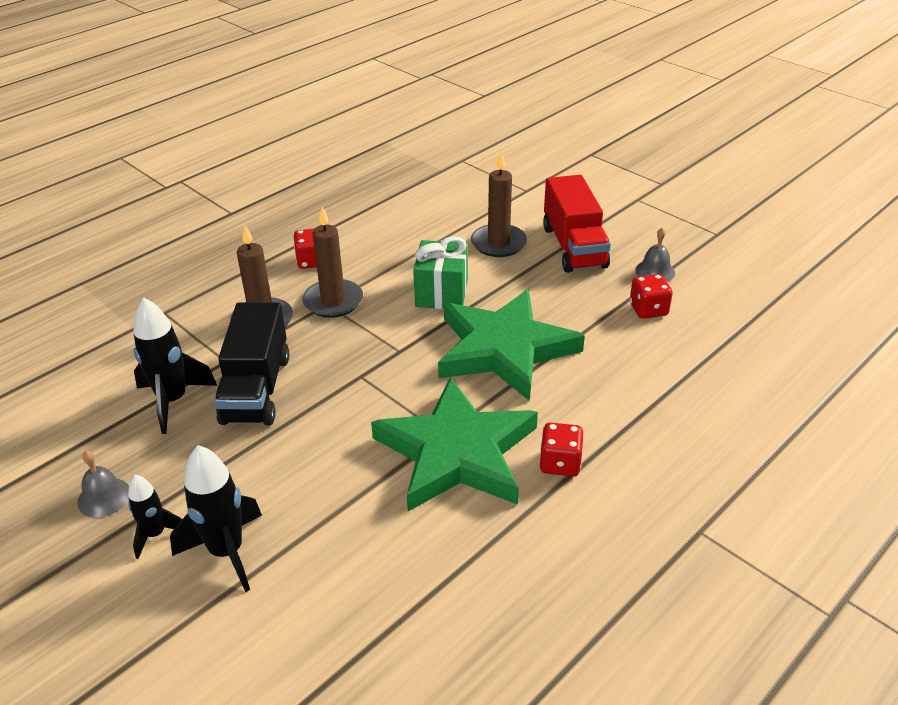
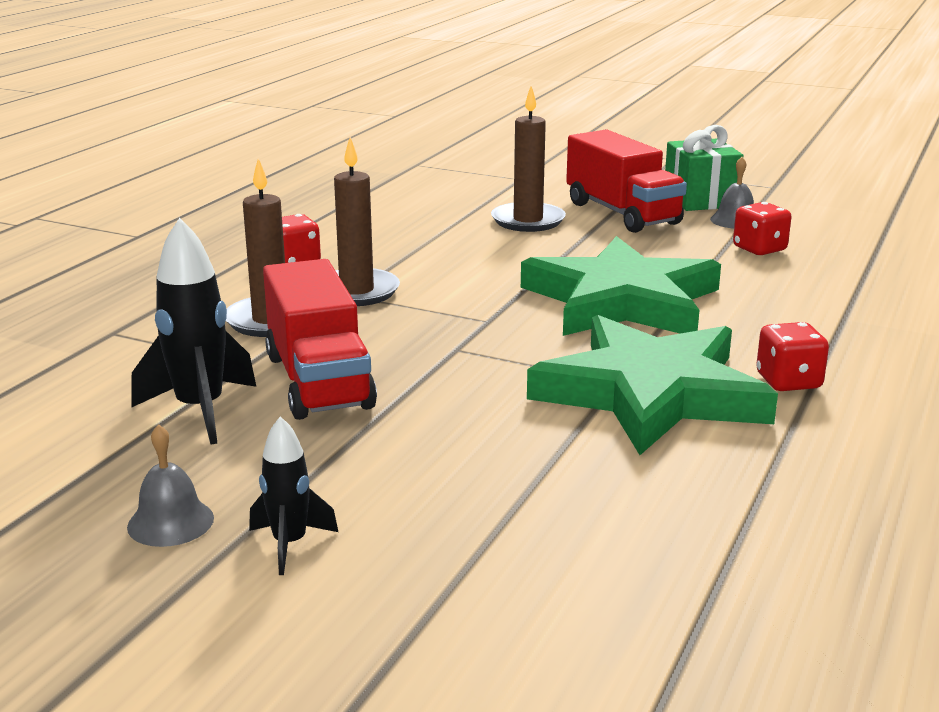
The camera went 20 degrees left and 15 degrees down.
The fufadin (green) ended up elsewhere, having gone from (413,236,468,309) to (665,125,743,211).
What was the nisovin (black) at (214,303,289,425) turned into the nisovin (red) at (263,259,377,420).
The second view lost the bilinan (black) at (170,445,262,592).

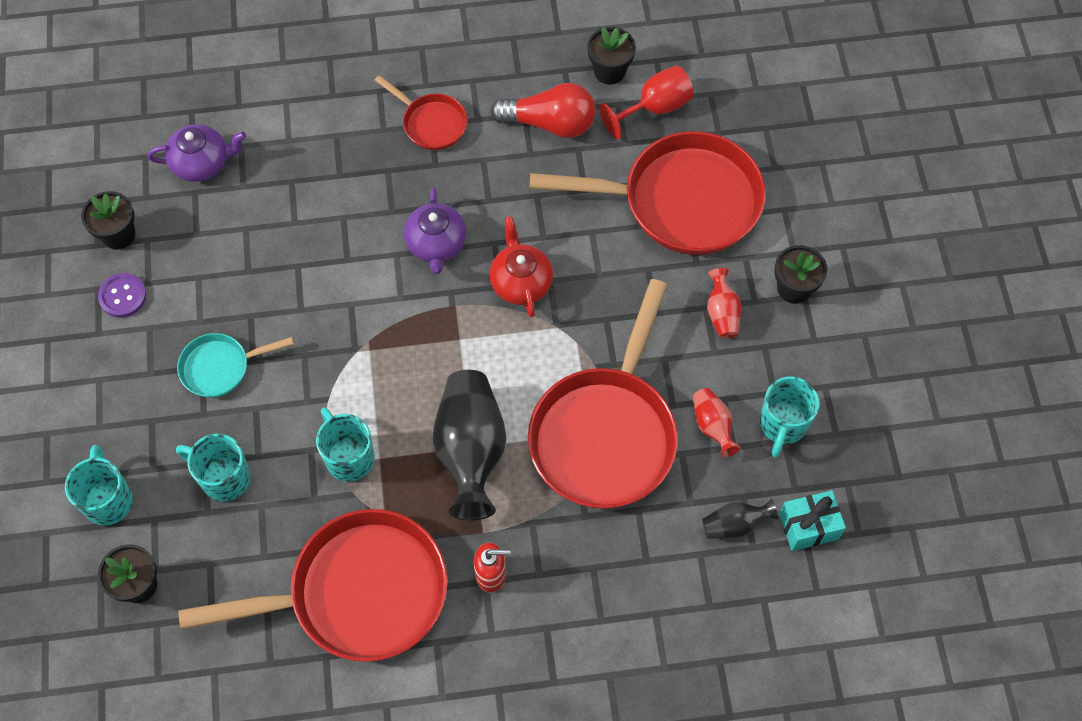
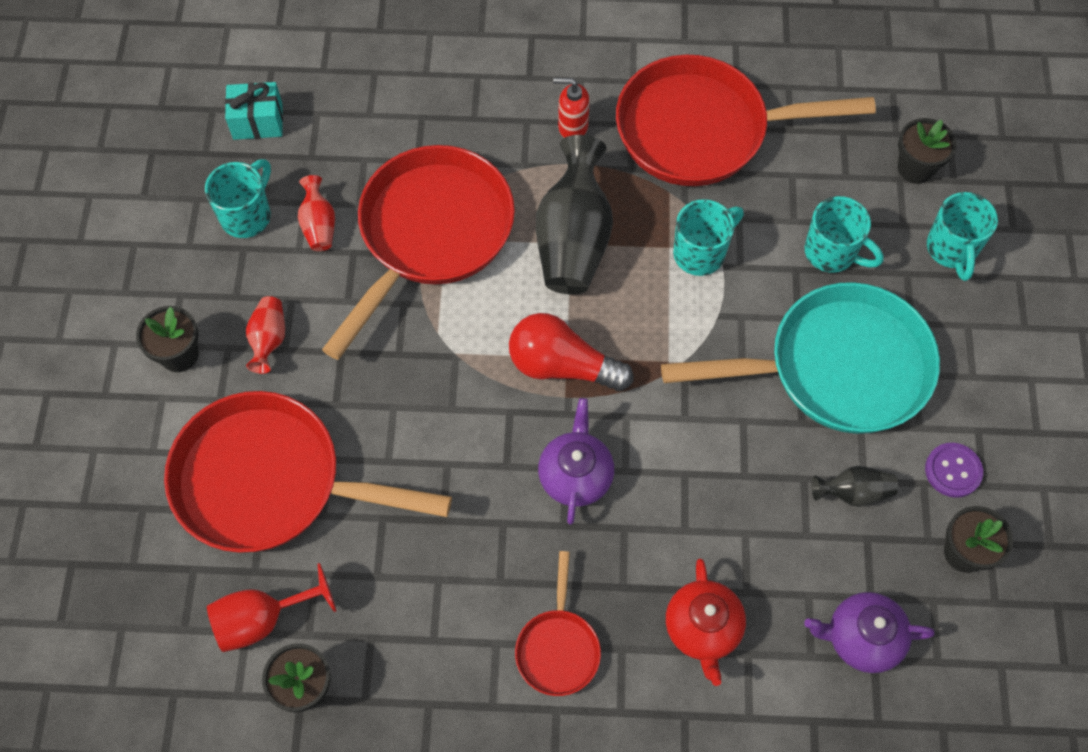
The camera went 170 degrees left and 0 degrees up.
The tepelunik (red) at (374,75,467,150) ended up facing another way, 135 degrees counterclockwise from before.
The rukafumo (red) ended up elsewhere, having gone from (490,83,595,138) to (509,313,633,391).
The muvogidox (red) ended up elsewhere, having gone from (489,216,553,318) to (666,559,746,686).
The size of the tepelunik (turquoise) at (177,333,294,398) changed by a factor of 2.09.
The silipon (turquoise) at (316,407,375,482) ended up facing another way, 105 degrees counterclockwise from before.
The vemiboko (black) ended up elsewhere, having gone from (702,498,778,539) to (812,466,898,507).

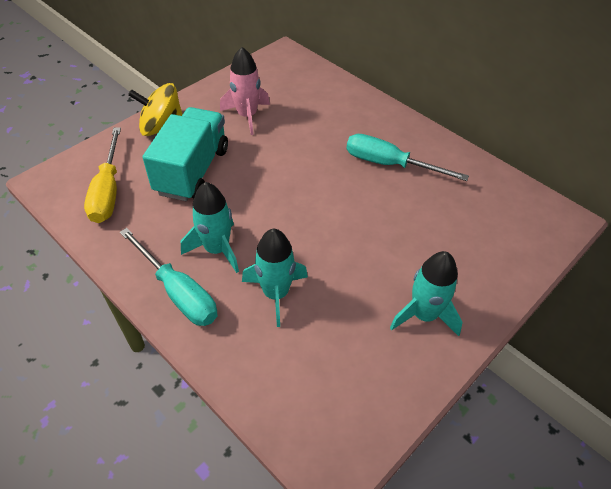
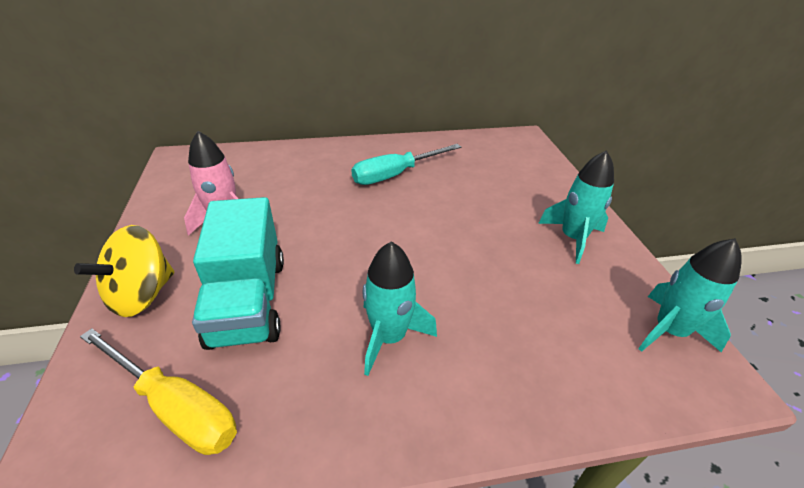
The camera went 55 degrees left and 10 degrees down.
The nisovin (turquoise) at (142,107,228,201) ended up facing another way, 150 degrees counterclockwise from before.
The second view lost the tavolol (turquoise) at (120,228,217,326).
The bilinan (turquoise) ended up elsewhere, having gone from (242,229,308,327) to (638,238,742,352).

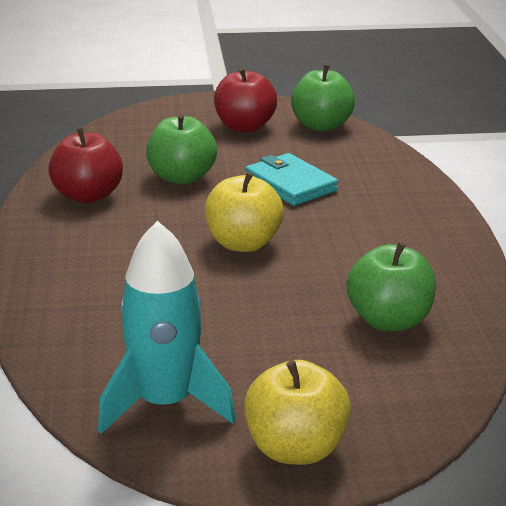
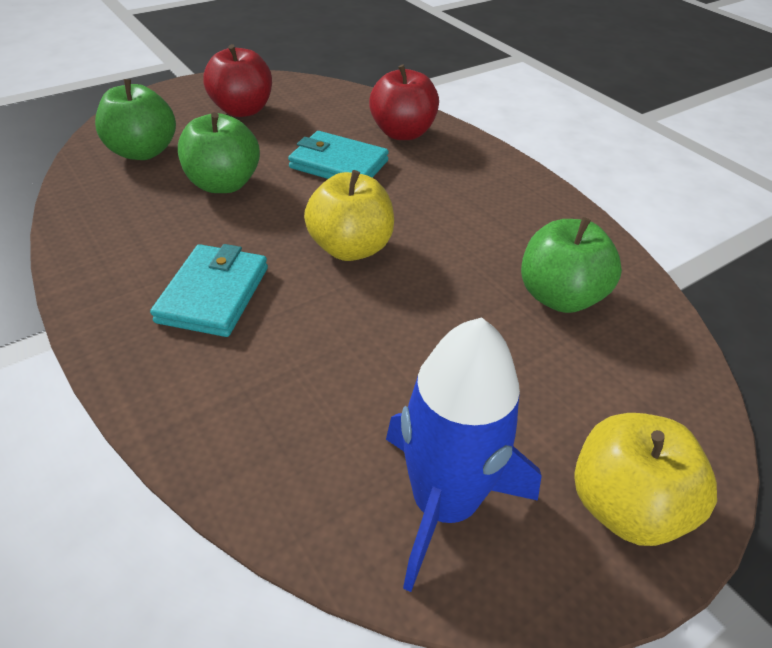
The camera went 30 degrees left and 15 degrees up.
The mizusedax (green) ended up elsewhere, having gone from (291,65,355,131) to (95,79,176,160).
The mizusedax (red) ended up elsewhere, having gone from (48,128,123,203) to (369,64,439,140).
What was the bilinan (turquoise) at (98,221,235,434) turned into the bilinan (blue) at (386,317,542,592).
The second view gained the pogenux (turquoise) at (150,244,268,337).

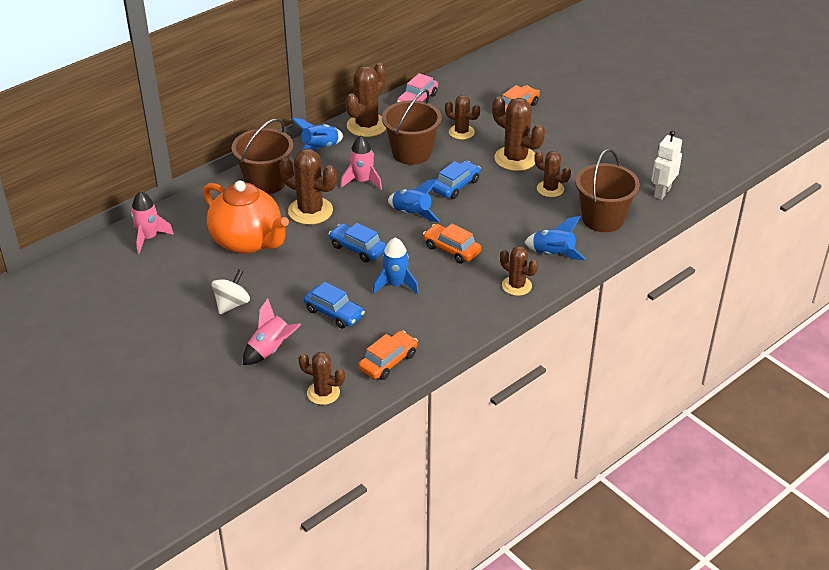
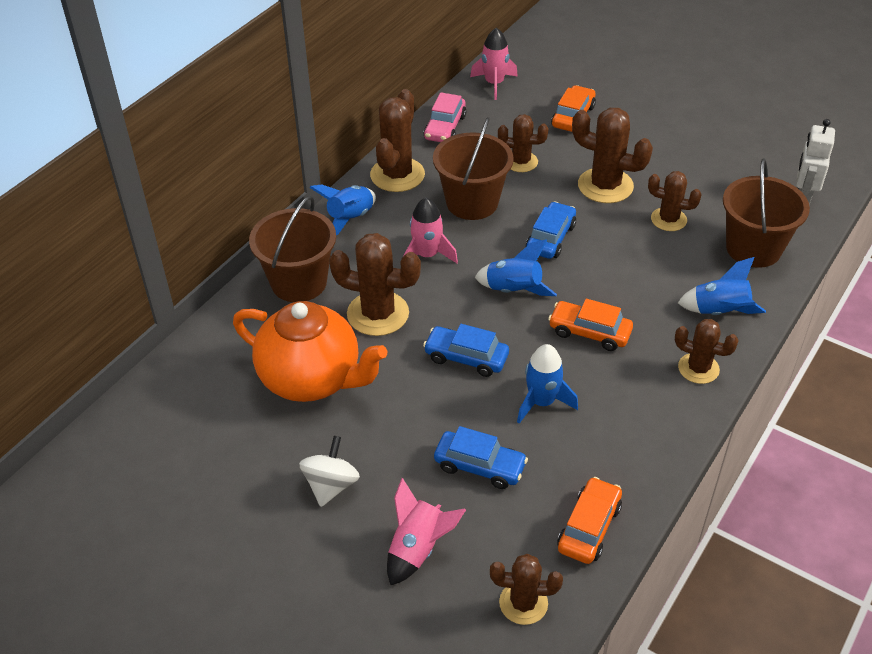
The camera went 15 degrees left and 5 degrees up.
The bilinan (pink) ended up elsewhere, having gone from (131,191,174,254) to (470,28,518,100).

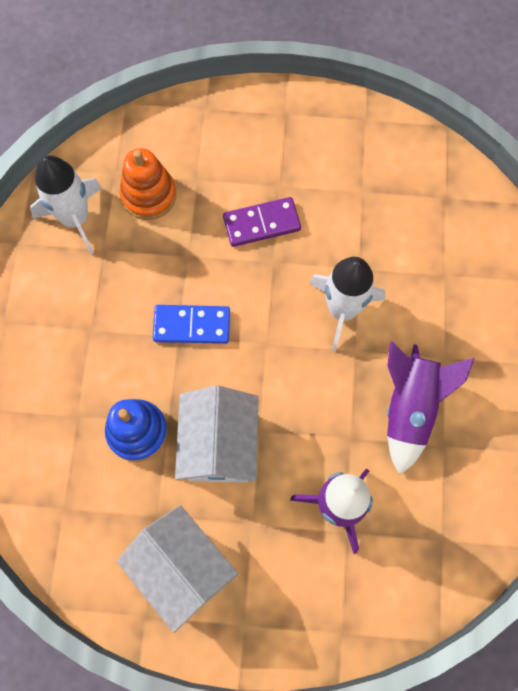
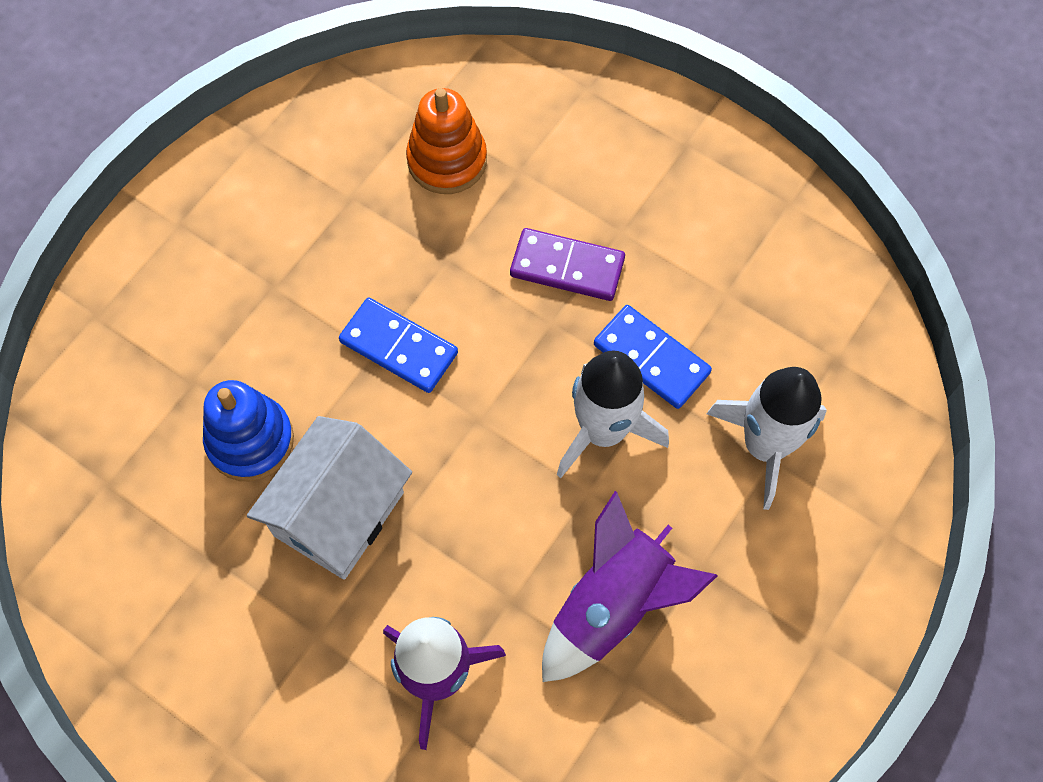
The camera went 30 degrees right and 5 degrees down.
The bilinan (white) ended up elsewhere, having gone from (30,155,102,254) to (707,367,827,510).
The second view lost the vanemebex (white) at (116,505,238,633).
The second view gained the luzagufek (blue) at (594,305,712,409).

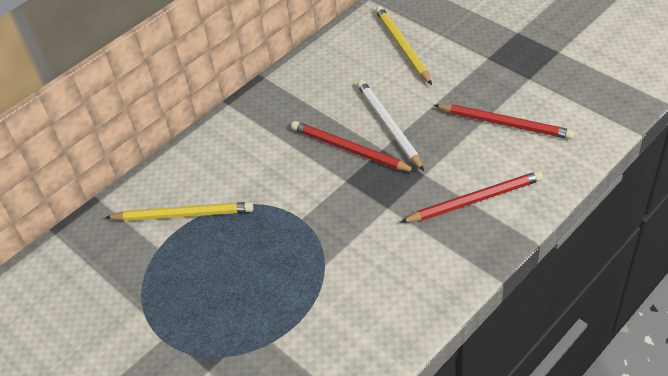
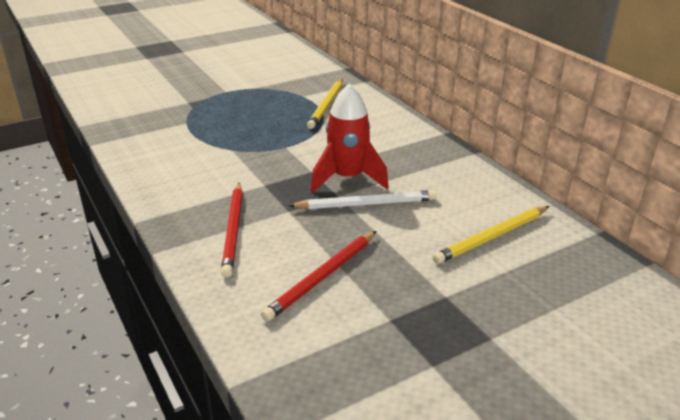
The camera went 100 degrees right and 15 degrees down.
The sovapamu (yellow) at (375,6,432,85) ended up facing another way, 150 degrees clockwise from before.
Where the sovapamu (red) stood at (291,121,417,172), the bilinan (red) came to stand at (311,84,389,193).

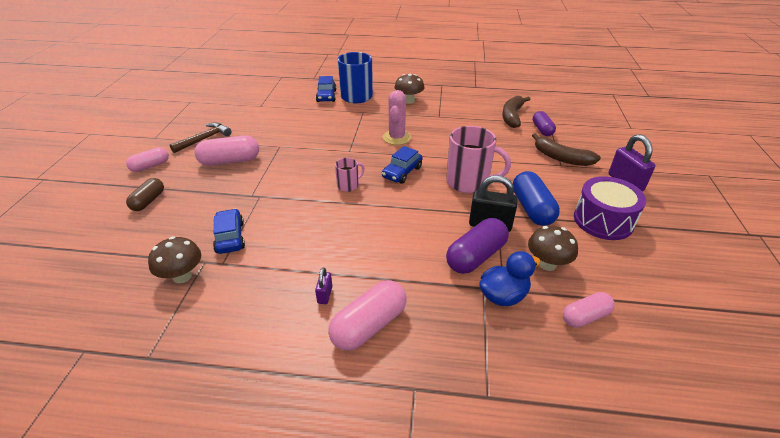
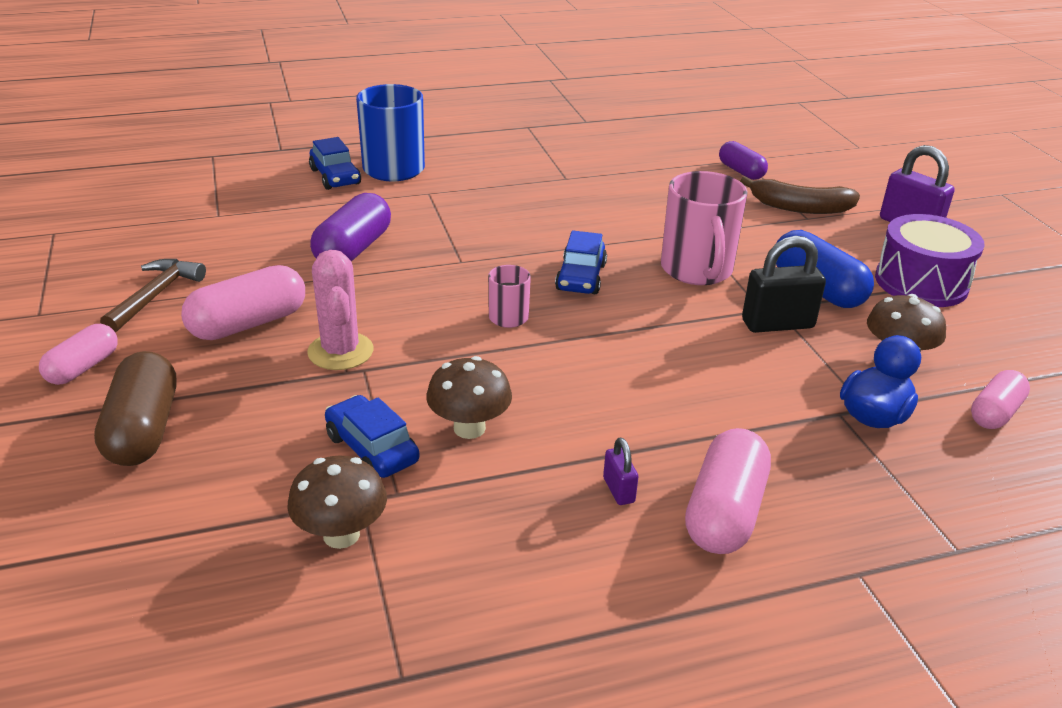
The camera went 25 degrees left and 5 degrees down.
The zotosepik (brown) ended up elsewhere, having gone from (394,74,425,104) to (426,356,512,439).
The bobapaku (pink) ended up elsewhere, having gone from (383,90,411,145) to (307,250,374,370).
The second view lost the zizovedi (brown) at (502,96,530,128).
The silipon (pink) at (446,126,511,193) ended up facing another way, 90 degrees clockwise from before.
The size of the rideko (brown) at (126,178,164,211) changed by a factor of 1.57.
The rideko (purple) ended up elsewhere, having gone from (446,218,509,274) to (310,193,391,261).

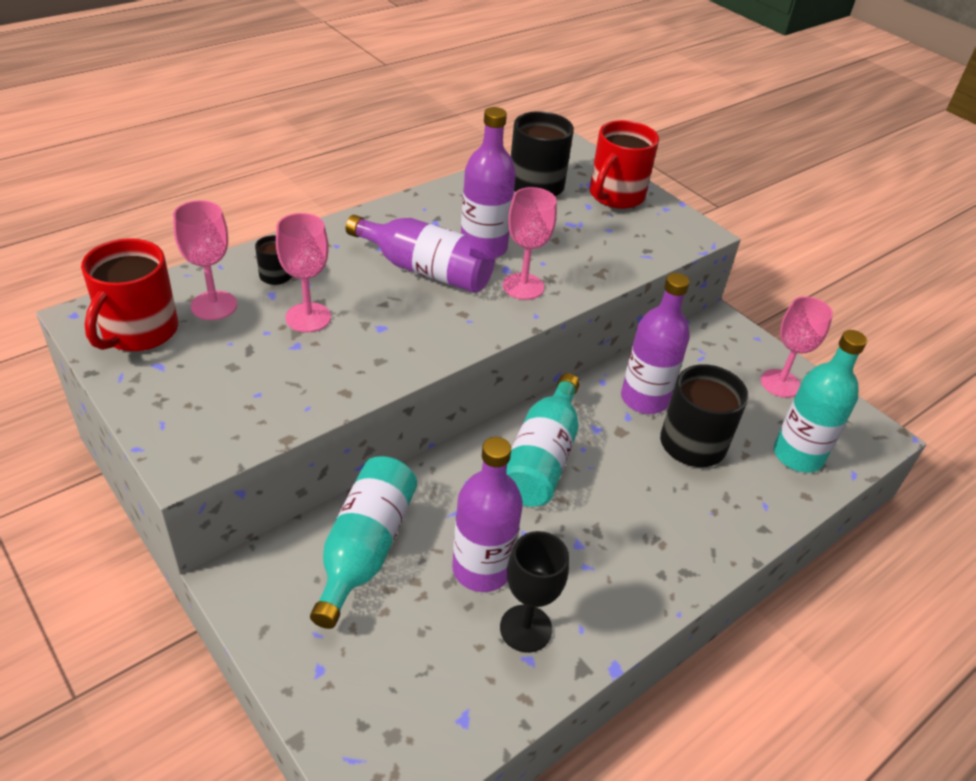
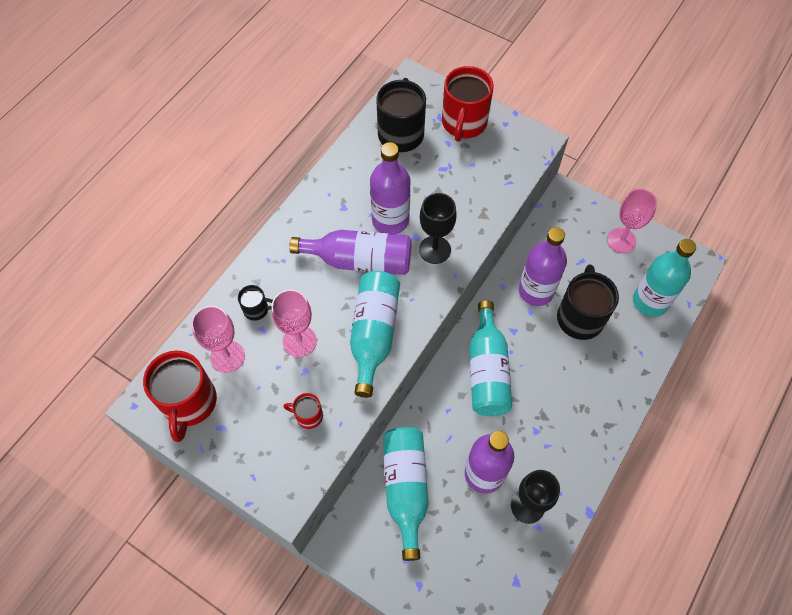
The camera went 15 degrees left and 20 degrees up.
What was the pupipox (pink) at (503,187,557,300) turned into the pupipox (black) at (419,193,457,264).
The second view gained the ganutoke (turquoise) at (350,271,400,398).
The second view gained the silipon (red) at (283,393,323,429).

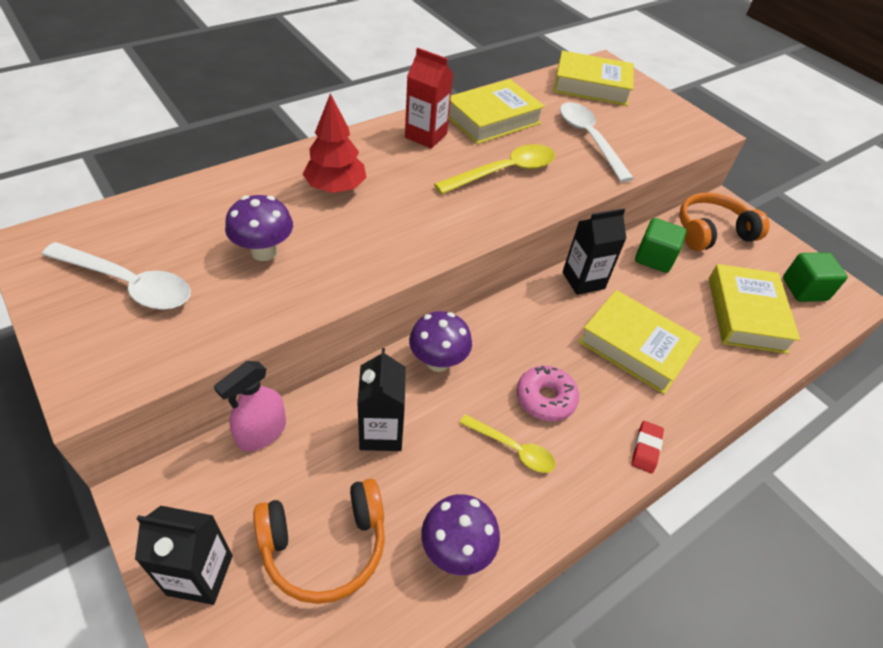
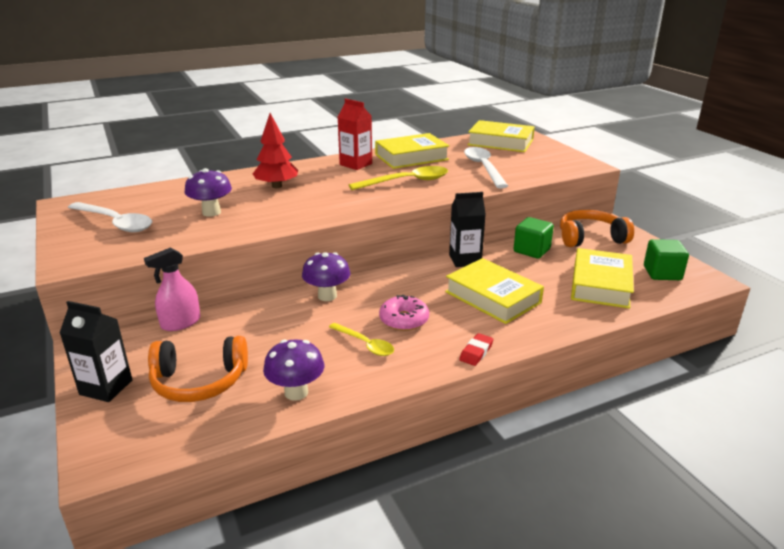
The camera went 15 degrees right and 20 degrees down.
The second view lost the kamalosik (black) at (357,348,406,451).

